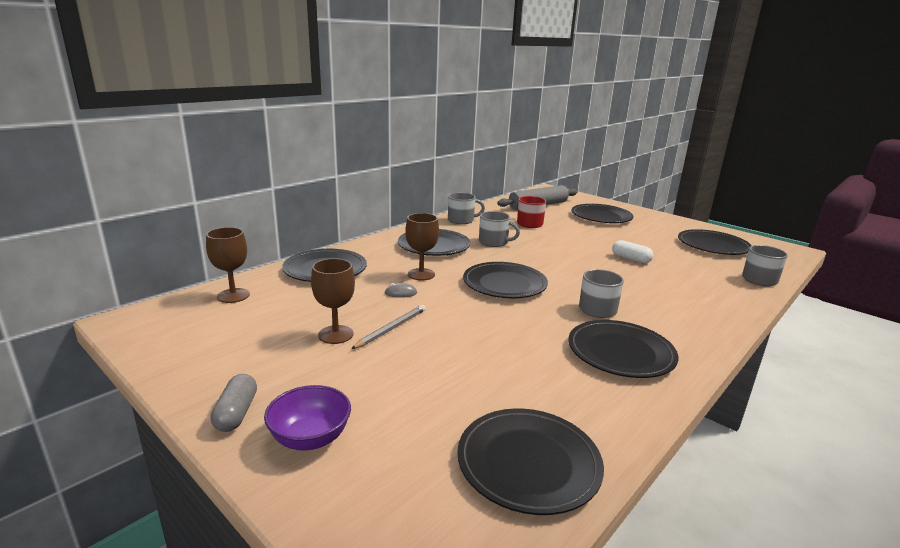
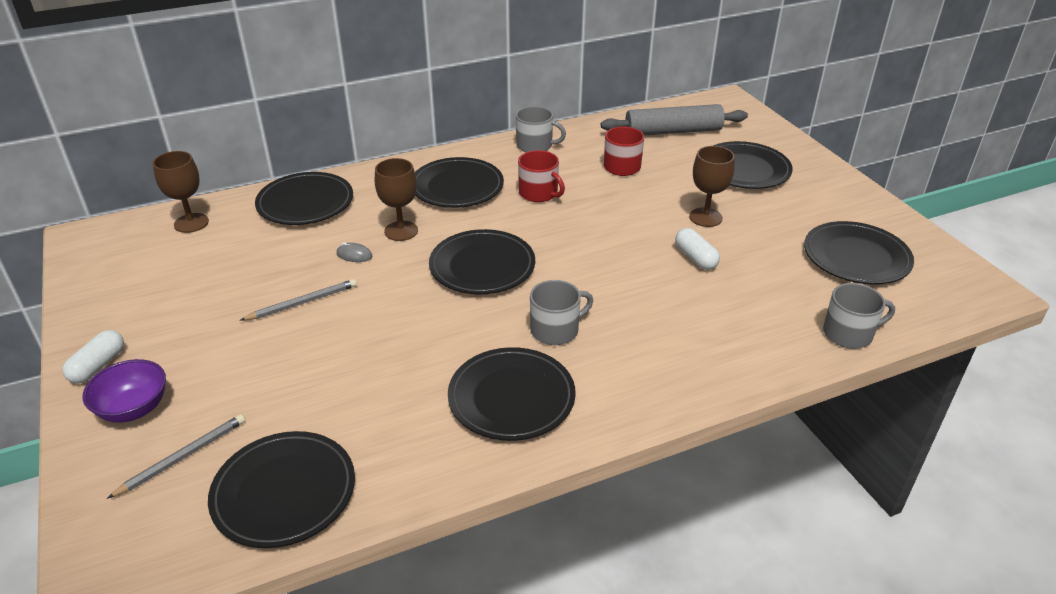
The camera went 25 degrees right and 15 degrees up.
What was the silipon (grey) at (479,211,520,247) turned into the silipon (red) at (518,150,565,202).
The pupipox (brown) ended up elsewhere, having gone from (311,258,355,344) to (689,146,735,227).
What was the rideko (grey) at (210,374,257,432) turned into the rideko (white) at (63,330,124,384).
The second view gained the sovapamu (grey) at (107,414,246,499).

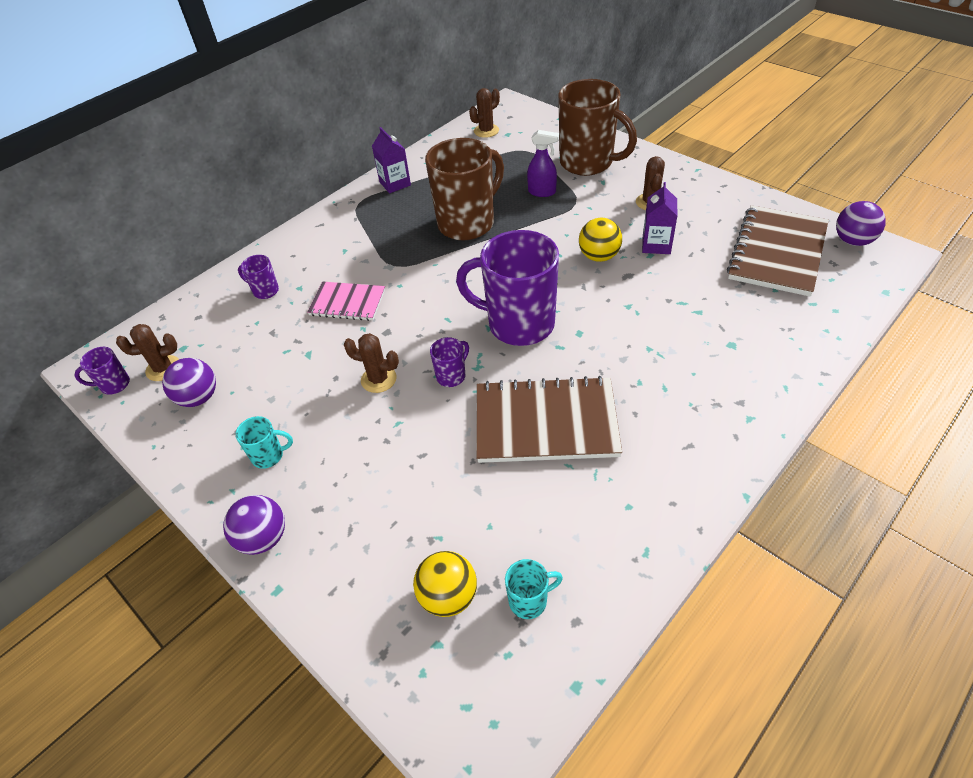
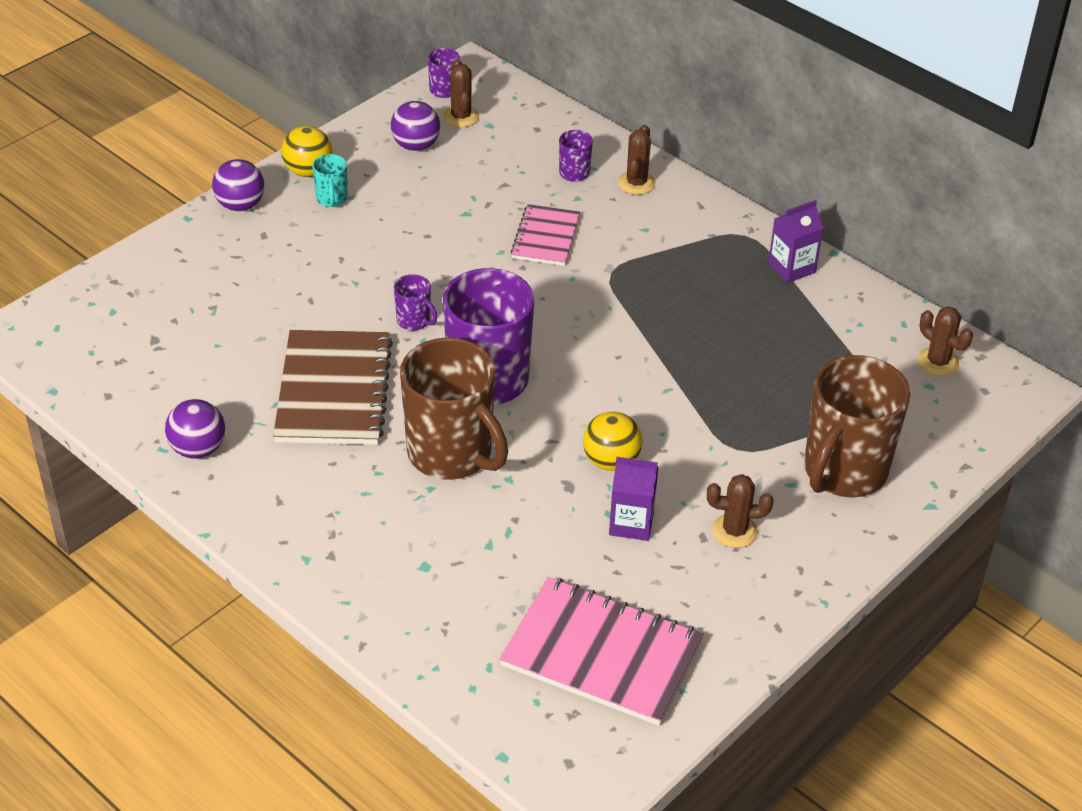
The camera went 85 degrees right and 5 degrees down.
The second view lost the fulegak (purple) at (527,130,559,197).
The silipon (brown) ended up elsewhere, having gone from (425,138,504,241) to (400,338,508,480).
The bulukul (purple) ended up elsewhere, having gone from (836,201,886,246) to (165,399,225,459).
What was the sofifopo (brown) at (727,205,829,297) turned into the sofifopo (pink) at (500,577,704,726).
The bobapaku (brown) ended up elsewhere, having gone from (344,333,399,393) to (618,125,655,195).
The bulukul (yellow) ended up elsewhere, having gone from (413,551,477,617) to (281,126,332,177).
The second view lost the silipon (turquoise) at (505,559,563,619).

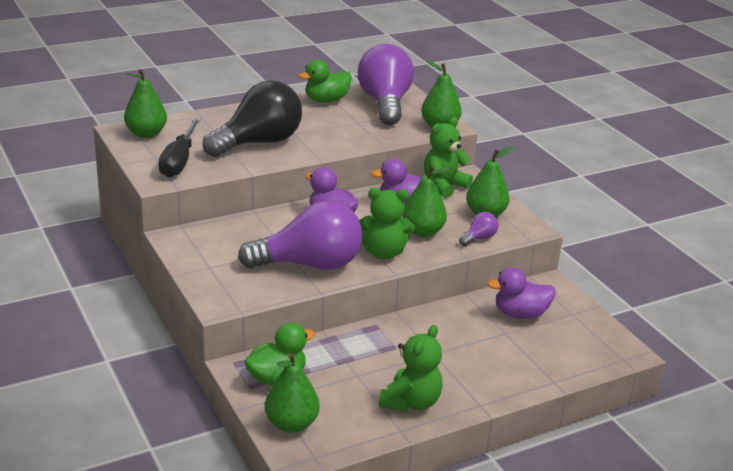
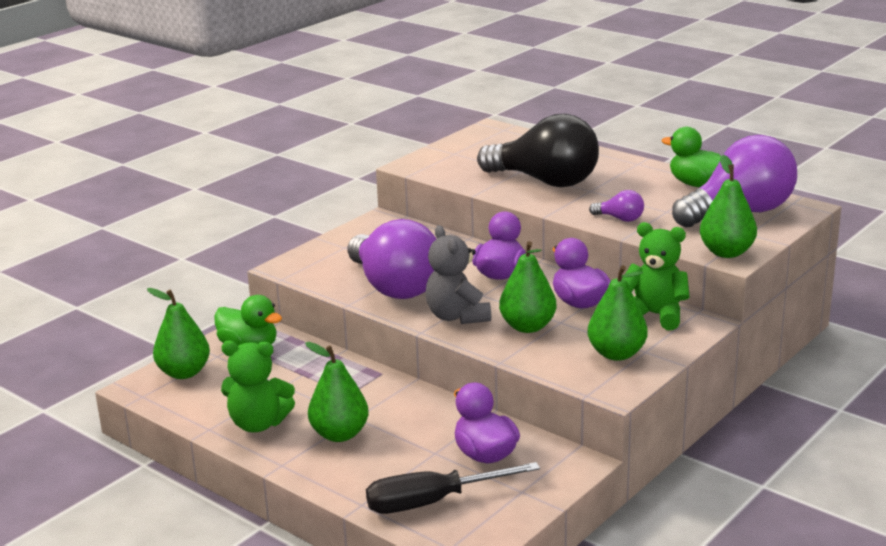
The camera went 70 degrees right and 5 degrees down.
The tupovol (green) ended up elsewhere, having gone from (124,69,167,138) to (305,342,369,442).
The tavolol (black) ended up elsewhere, having gone from (158,117,201,178) to (366,462,540,514).
What was the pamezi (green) at (359,188,415,259) turned into the pamezi (grey) at (425,225,491,324).
The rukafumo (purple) ended up elsewhere, having gone from (459,212,499,246) to (589,190,644,222).

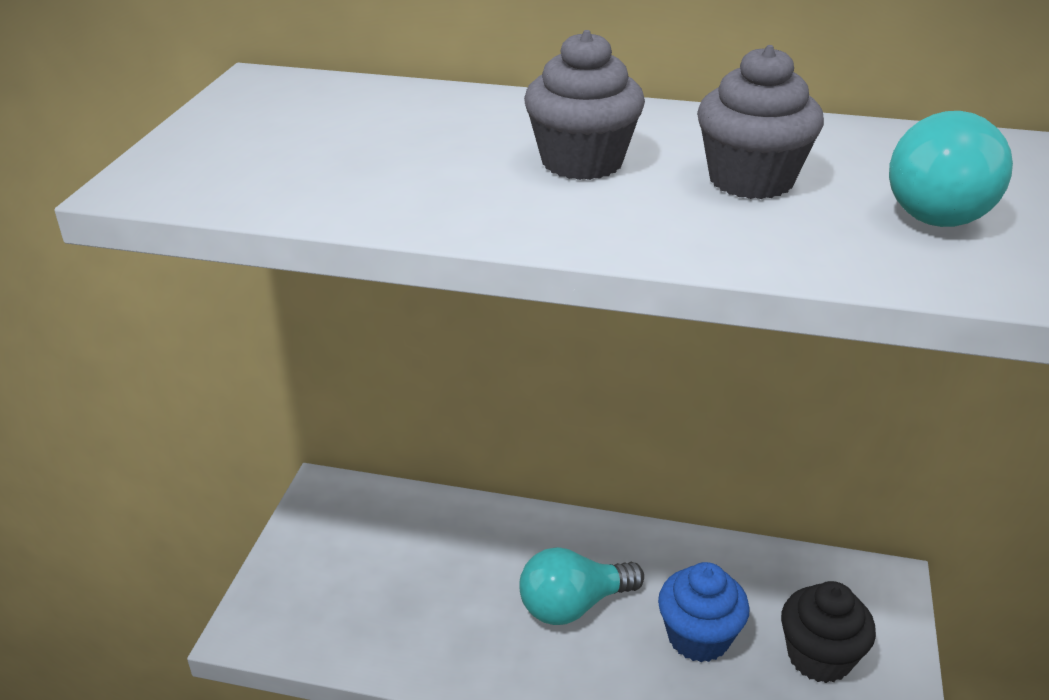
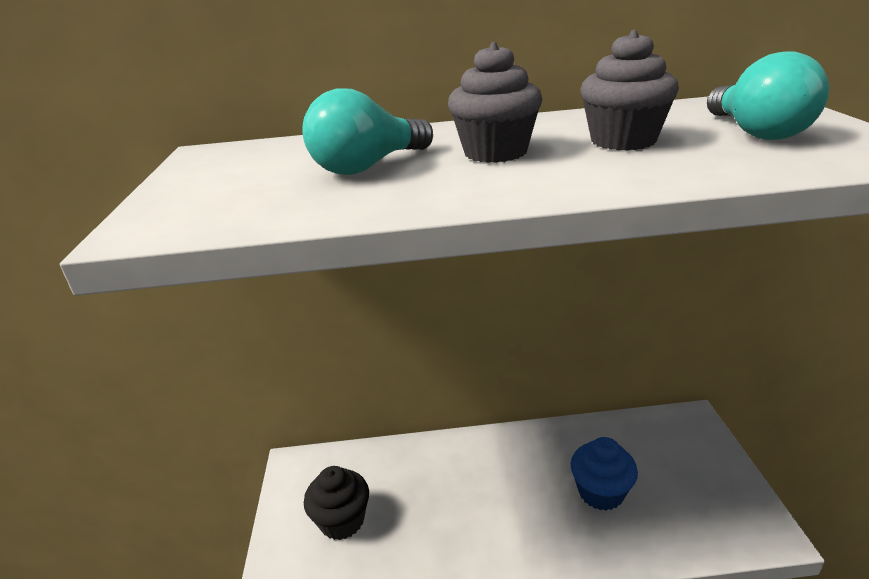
The camera went 15 degrees left and 5 degrees down.
The rukafumo (turquoise) ended up elsewhere, having gone from (519,547,644,625) to (302,88,433,175).
The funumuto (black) ended up elsewhere, having gone from (781,581,876,683) to (304,466,369,540).

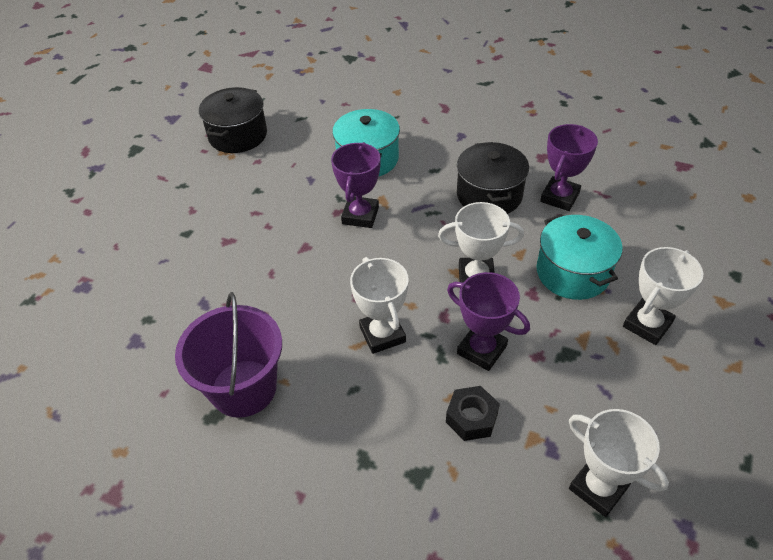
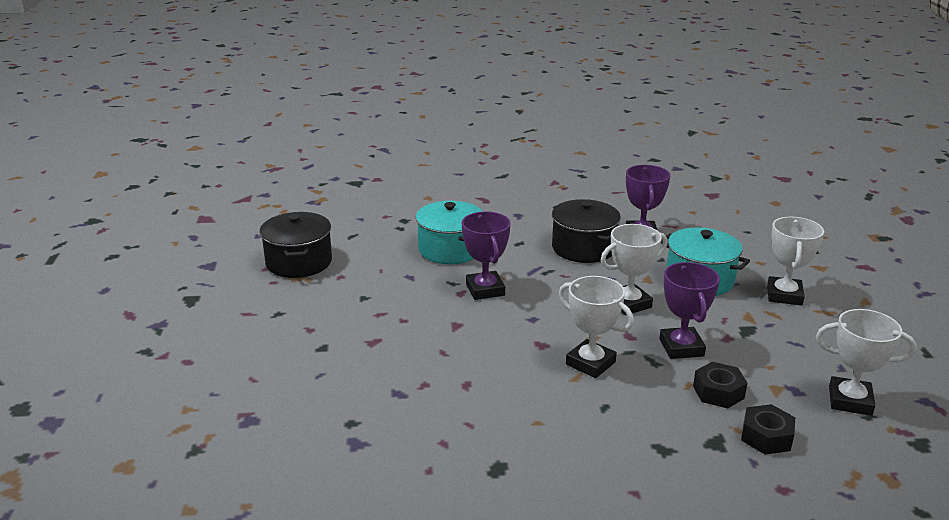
The camera went 30 degrees left and 20 degrees down.
The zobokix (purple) at (447,272,530,371) ended up facing another way, 75 degrees clockwise from before.
The second view lost the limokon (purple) at (175,292,282,418).
The second view gained the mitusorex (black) at (741,404,795,454).

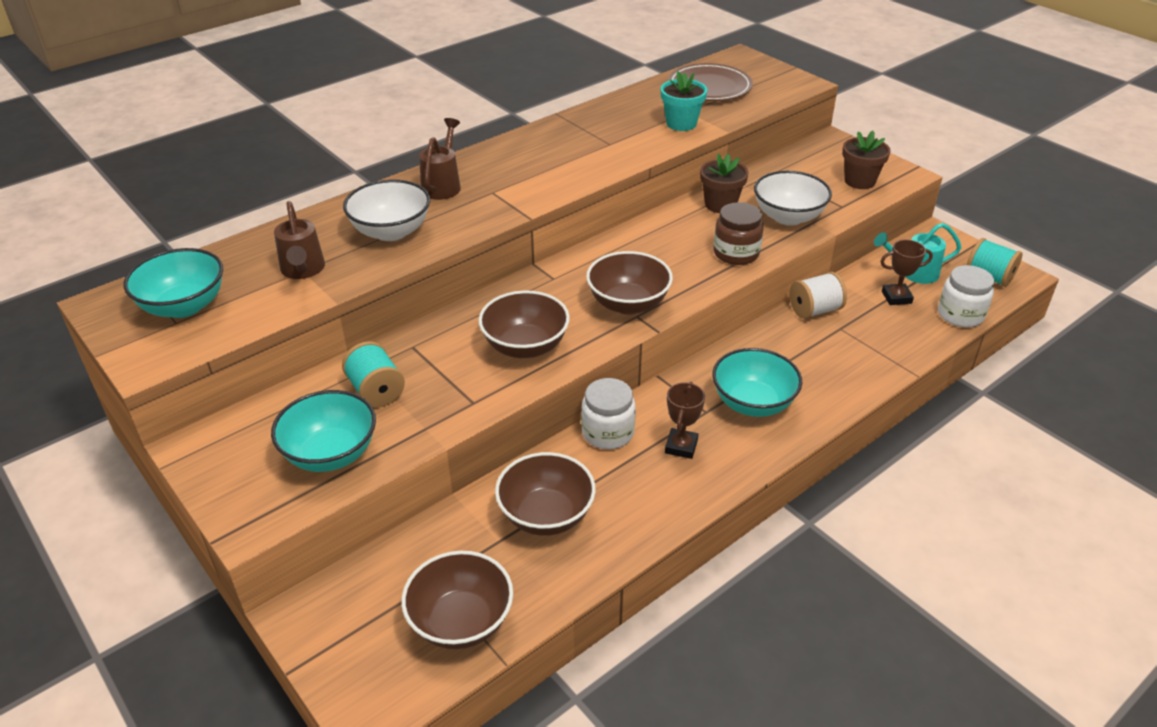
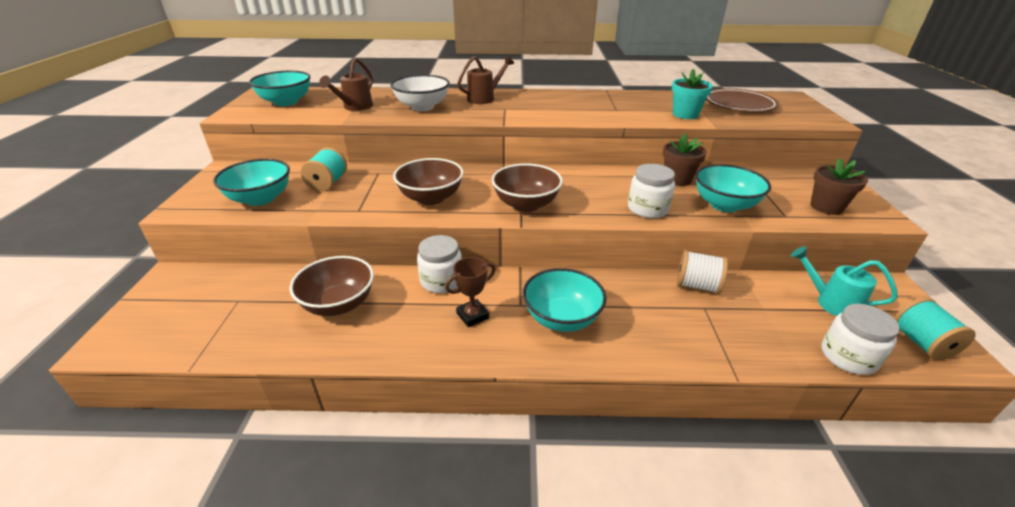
The camera went 40 degrees right and 5 degrees down.
What was the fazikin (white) at (754,171,832,226) turned into the fazikin (turquoise) at (695,164,771,212).
What was the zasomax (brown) at (713,202,763,265) turned into the zasomax (white) at (628,164,675,218).
The second view lost the zobokix (brown) at (880,240,933,305).
The second view lost the fazikin (brown) at (402,551,513,649).

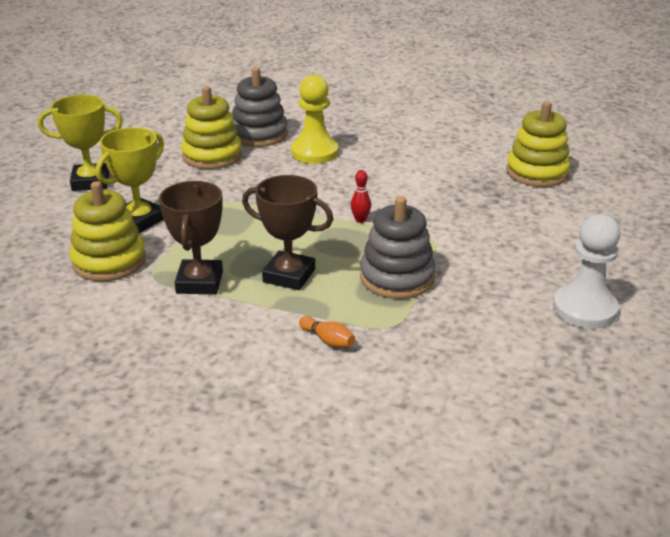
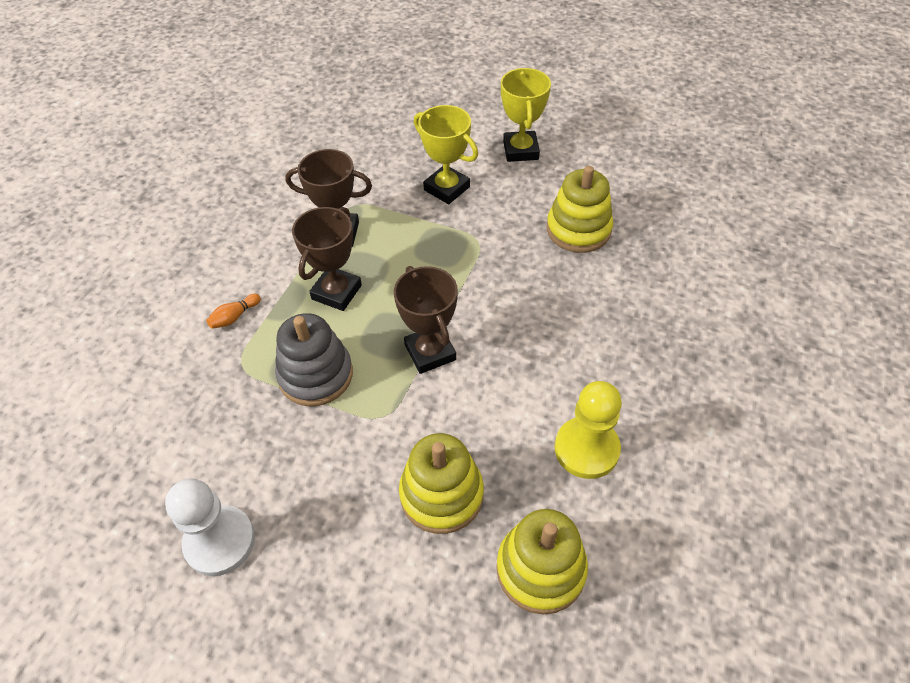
The camera went 95 degrees right and 20 degrees up.
The second view lost the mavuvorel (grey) at (232,67,288,147).
The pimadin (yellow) ended up elsewhere, having gone from (291,75,338,164) to (555,381,622,479).
Where the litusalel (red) stood at (351,170,371,223), the zobokix (brown) came to stand at (394,266,458,374).
The mavuvorel (yellow) ended up elsewhere, having gone from (70,181,146,281) to (399,433,484,534).

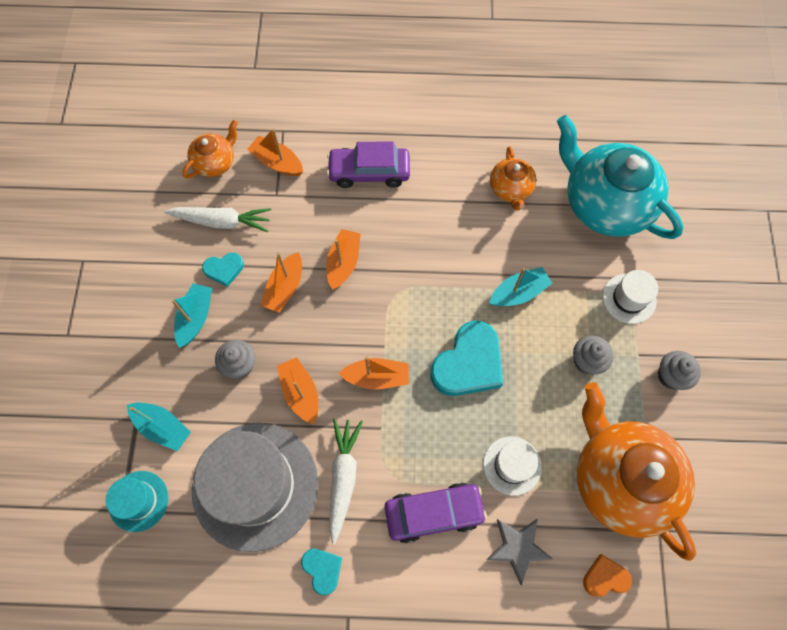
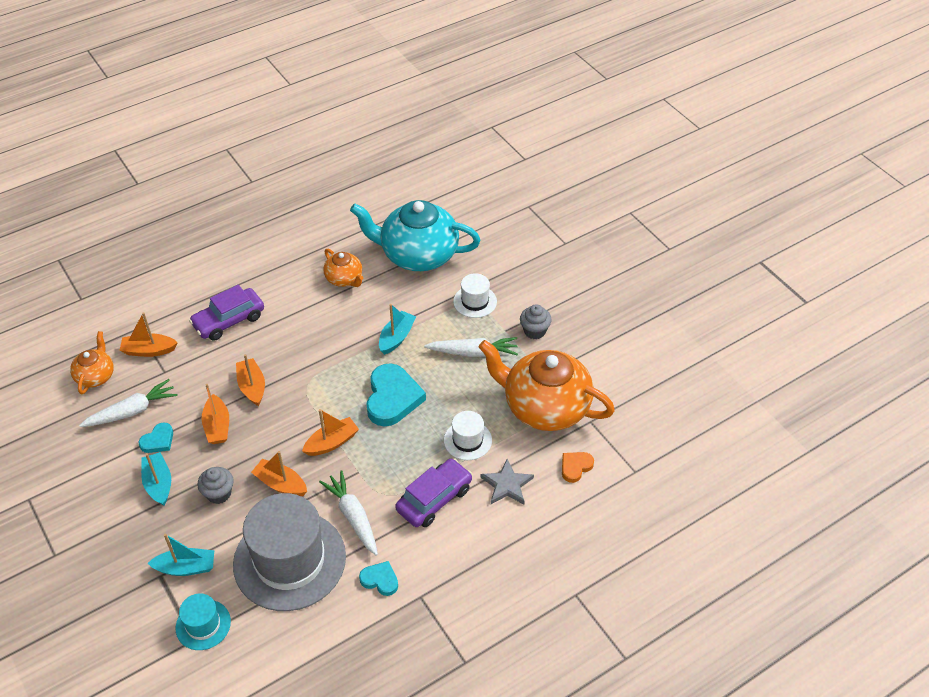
The camera went 35 degrees left and 20 degrees down.
Where the funumuto (grey) stood at (573,336,614,374), the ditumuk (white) came to stand at (424,337,518,357).

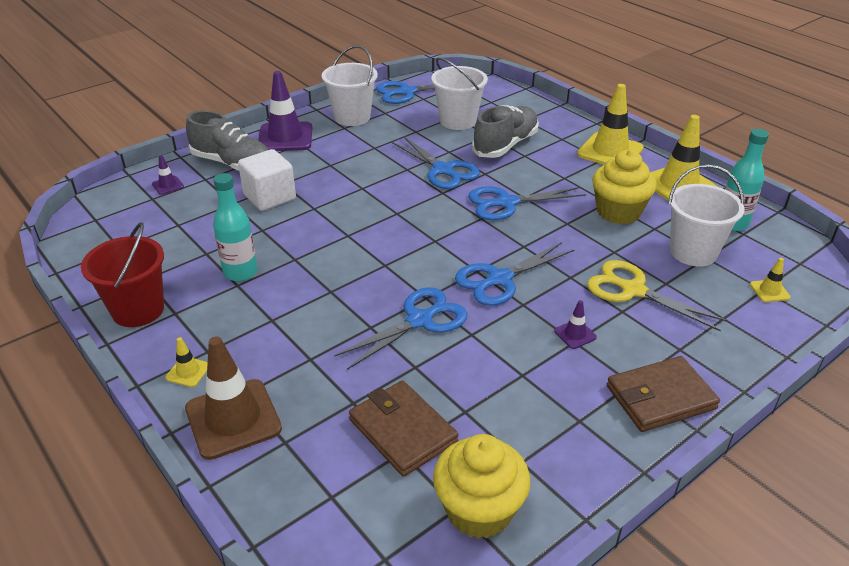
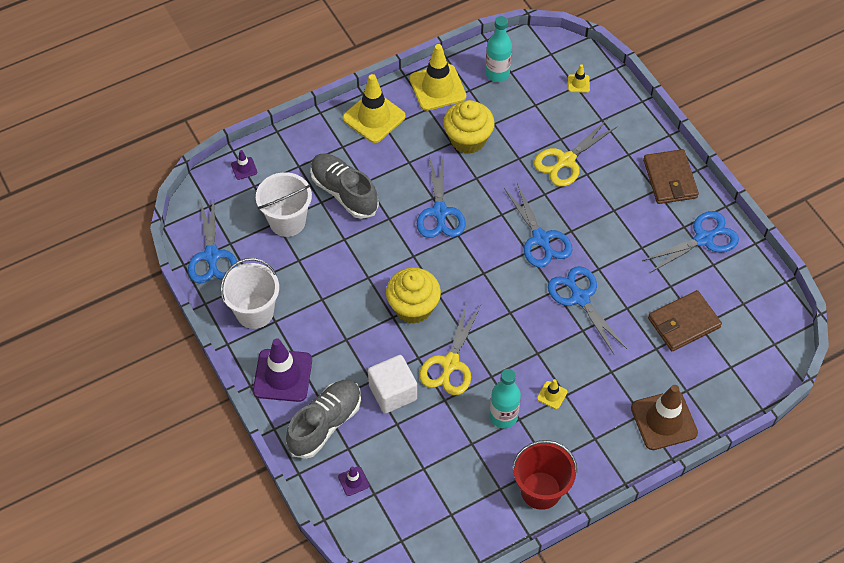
The camera went 80 degrees left and 20 degrees up.
The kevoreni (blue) ended up elsewhere, having gone from (391,136,480,189) to (642,211,739,273).
The second view lost the limokon (white) at (668,164,745,267).
The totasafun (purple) ended up elsewhere, having gone from (554,300,597,349) to (231,150,257,180).
The totasafun (yellow) ended up elsewhere, having gone from (165,337,208,387) to (537,379,567,409).
The funumuto (yellow) ended up elsewhere, having gone from (433,434,530,539) to (386,268,441,324).
The second view gained the kevoreni (yellow) at (419,302,481,395).

